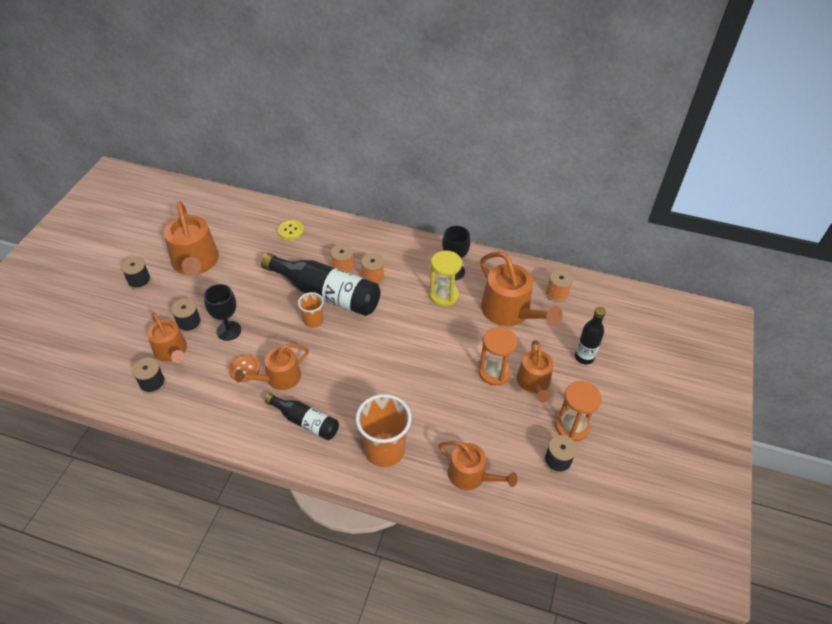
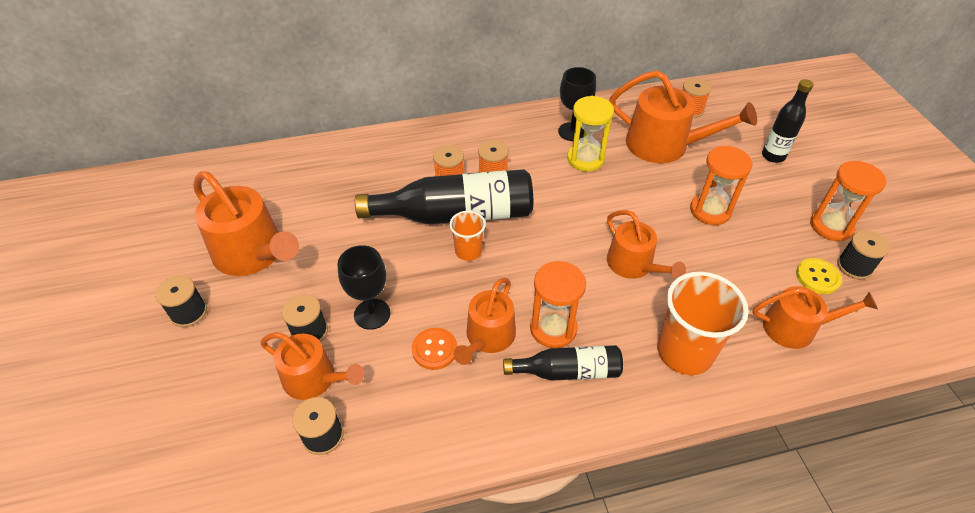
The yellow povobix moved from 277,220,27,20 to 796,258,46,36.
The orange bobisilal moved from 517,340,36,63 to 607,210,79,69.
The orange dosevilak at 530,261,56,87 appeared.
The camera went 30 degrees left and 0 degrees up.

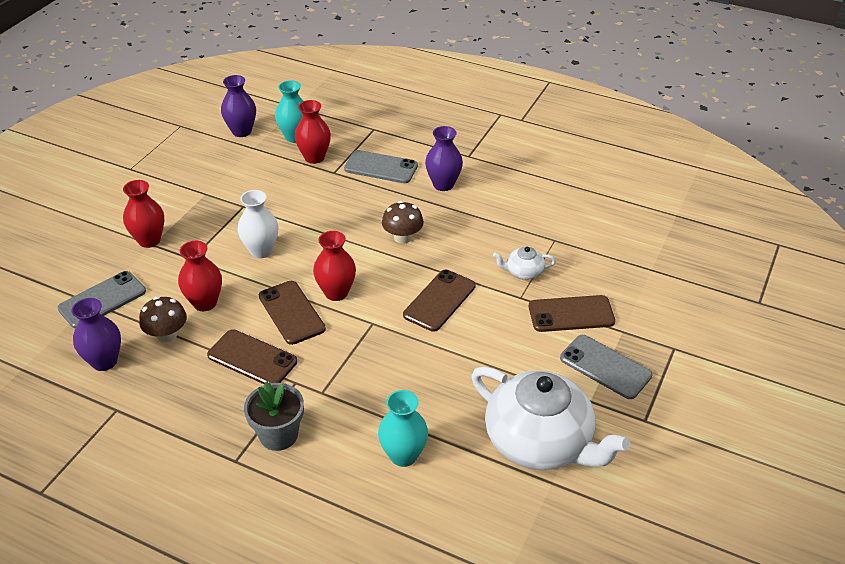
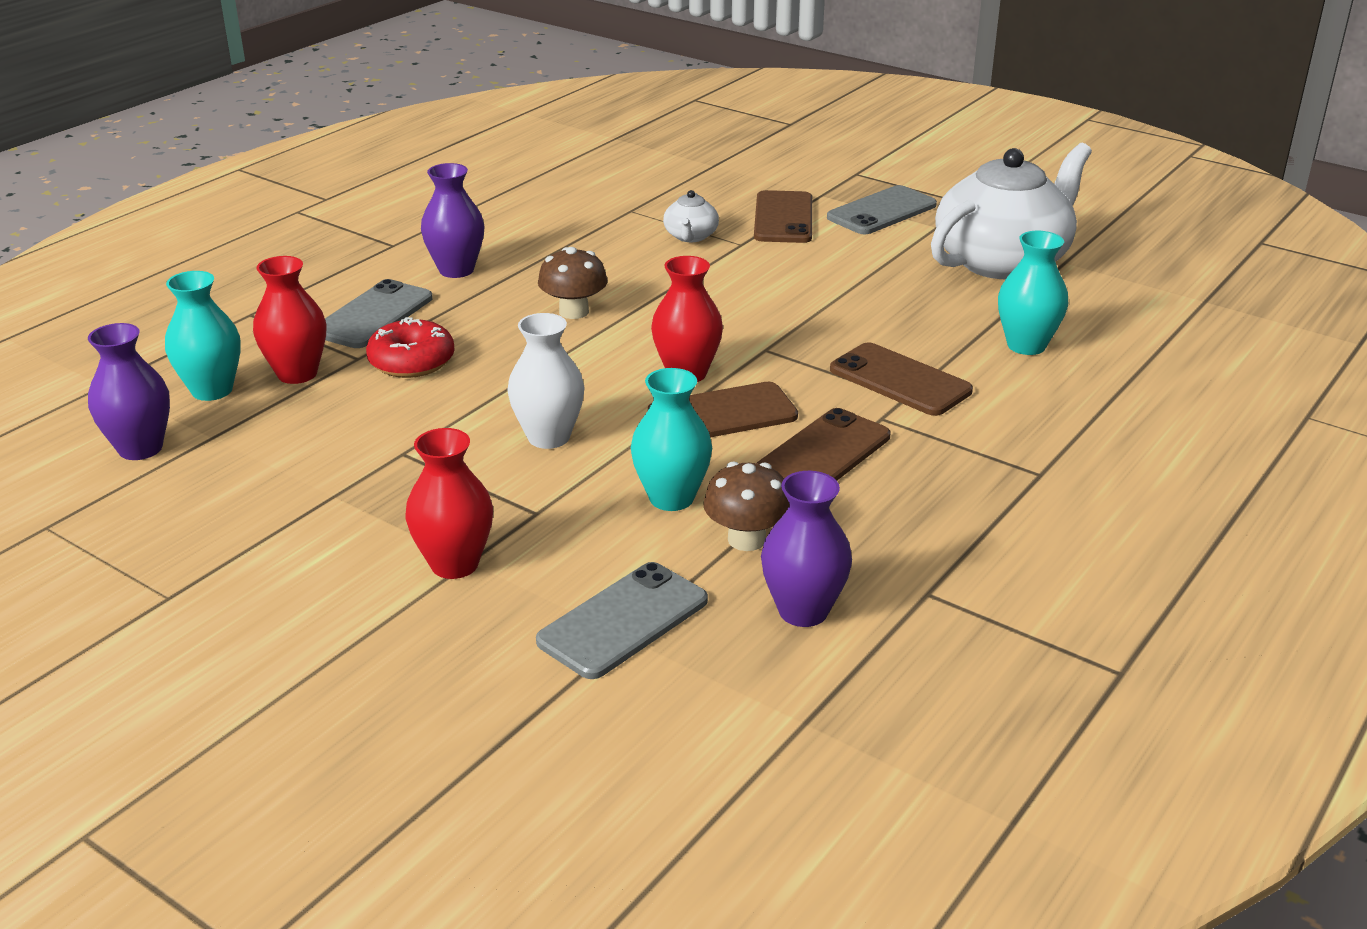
The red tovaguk at 178,241,44,70 became the turquoise tovaguk at 631,368,81,143.
The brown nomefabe moved from 403,270,72,62 to 830,342,143,74.
The grey nomefabe at 57,271,89,57 turned 75 degrees clockwise.
The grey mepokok at 244,381,60,70 disappeared.
The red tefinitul at 366,317,89,61 appeared.
The camera went 80 degrees left and 10 degrees down.

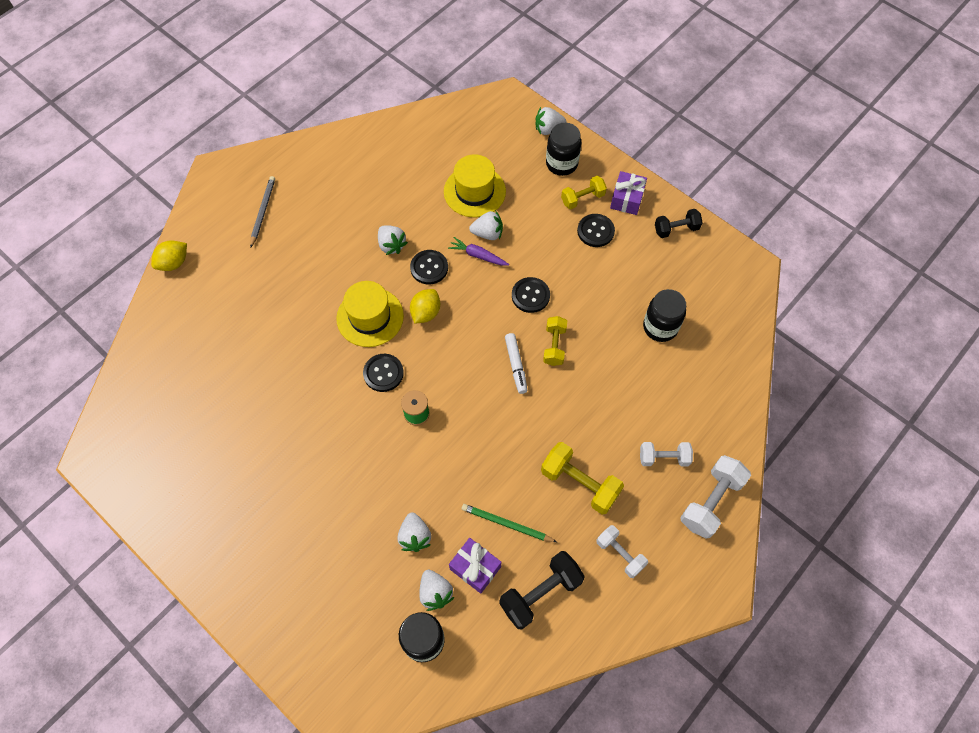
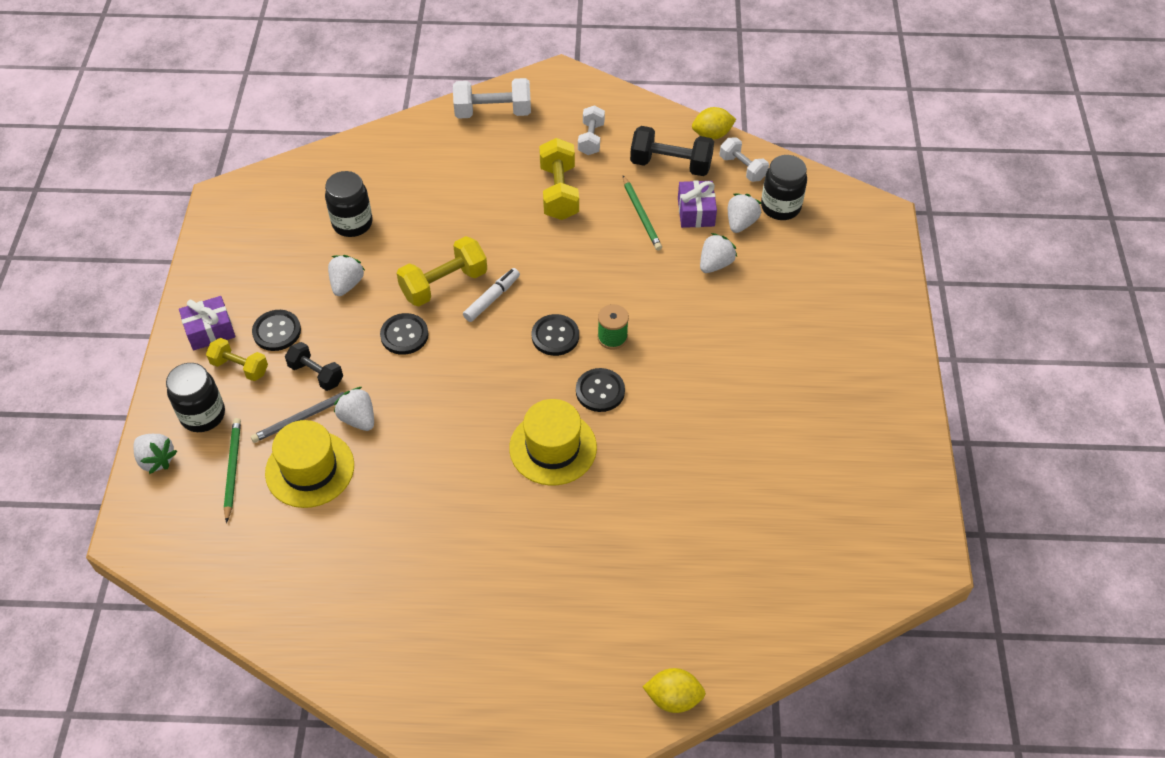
The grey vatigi moved from 250,176,25,71 to 251,390,99,53.
The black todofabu moved from 655,209,48,29 to 285,342,58,49.
The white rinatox moved from 378,225,30,30 to 328,255,37,41.
The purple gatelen at 448,237,61,29 disappeared.
The black povobix moved from 410,250,38,34 to 532,314,47,42.
The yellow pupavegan moved from 410,289,30,35 to 692,107,44,33.
The yellow todofabu at 543,316,24,50 changed to 1.57 times the size.
The white todofabu moved from 640,442,53,24 to 720,137,49,45.
The green vatigi at 224,418,17,105 appeared.
The camera went 130 degrees left and 10 degrees down.

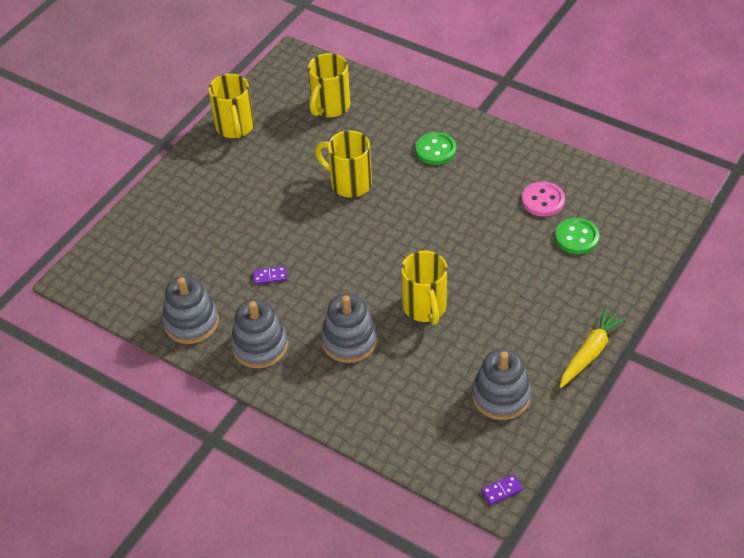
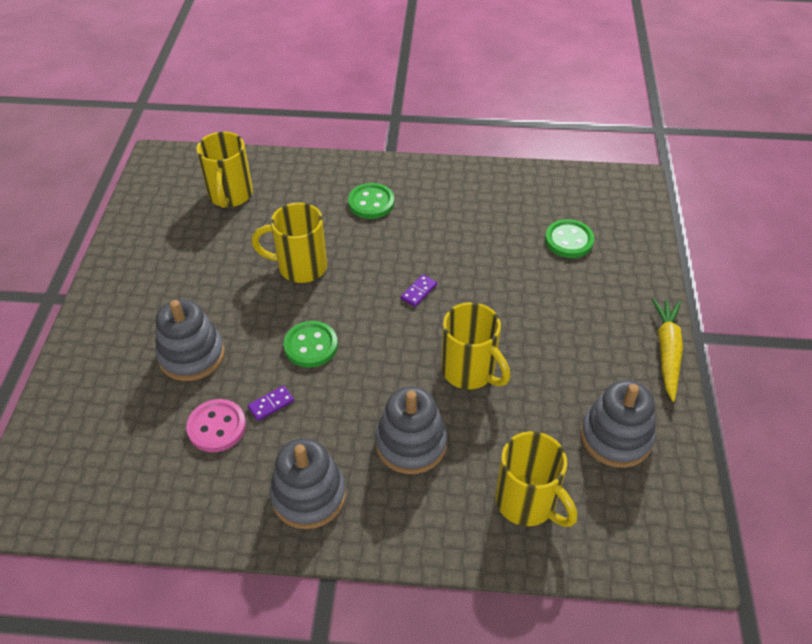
The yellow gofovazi moved from 208,74,46,64 to 495,431,82,96.
The pink povobix moved from 522,181,43,36 to 186,399,60,53.
The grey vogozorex moved from 162,276,57,68 to 155,299,70,82.
The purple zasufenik moved from 481,474,42,31 to 401,274,36,33.
The green povobix at 284,321,54,47 appeared.
The camera went 30 degrees left and 0 degrees up.

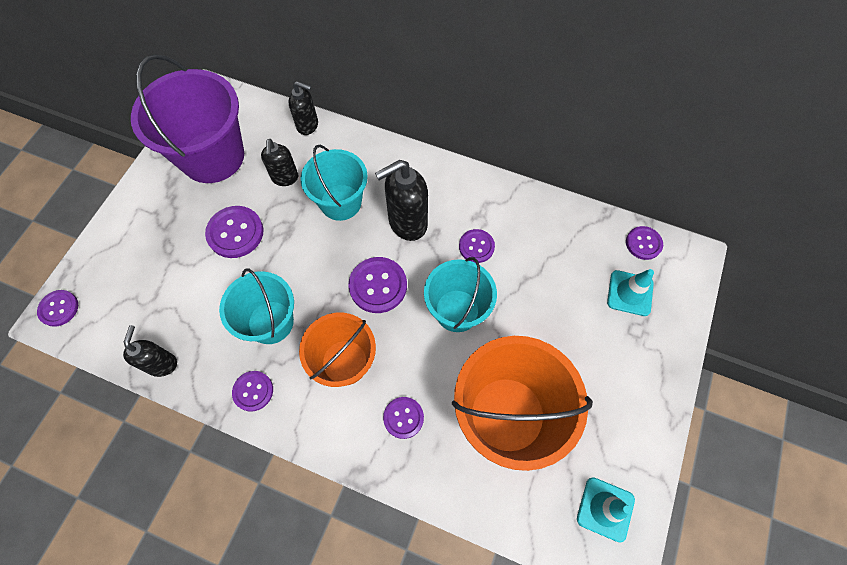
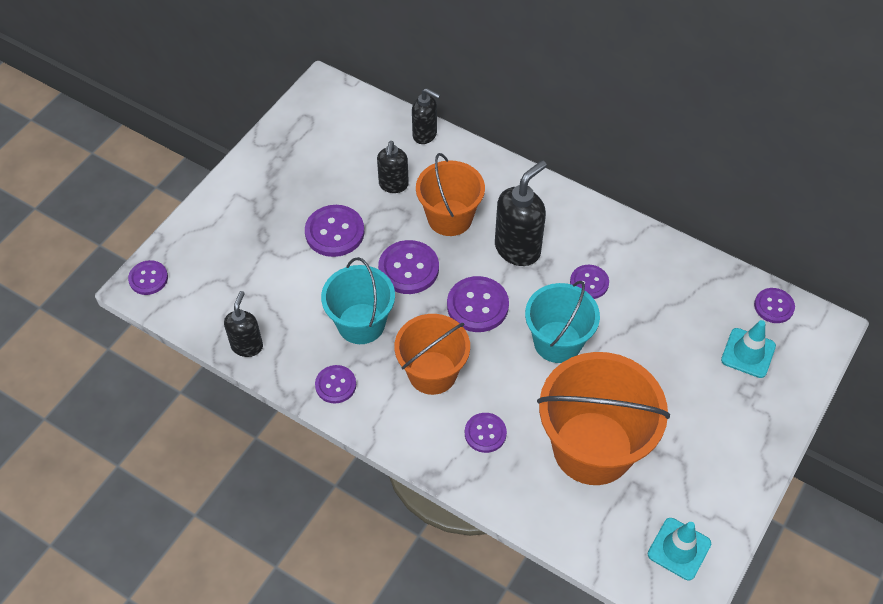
The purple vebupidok at 131,54,113,129 disappeared.
The turquoise vebupidok at 301,145,67,76 became the orange vebupidok at 416,153,69,83.
The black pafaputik at 375,160,53,81 turned 150 degrees clockwise.
The purple povobix at 378,240,61,54 appeared.
The camera went 10 degrees right and 10 degrees down.

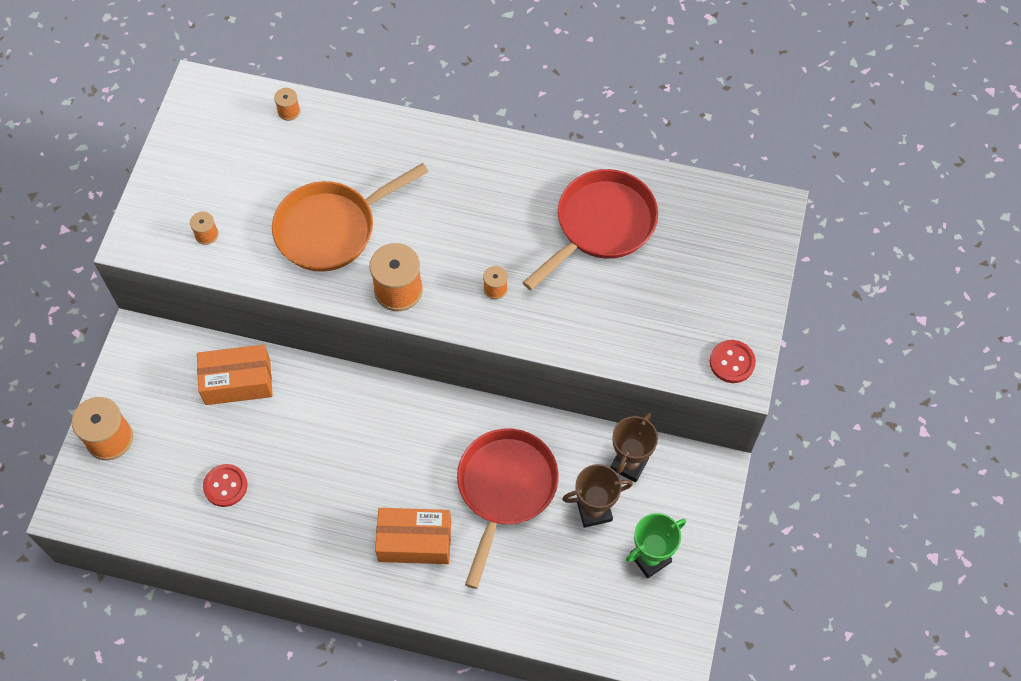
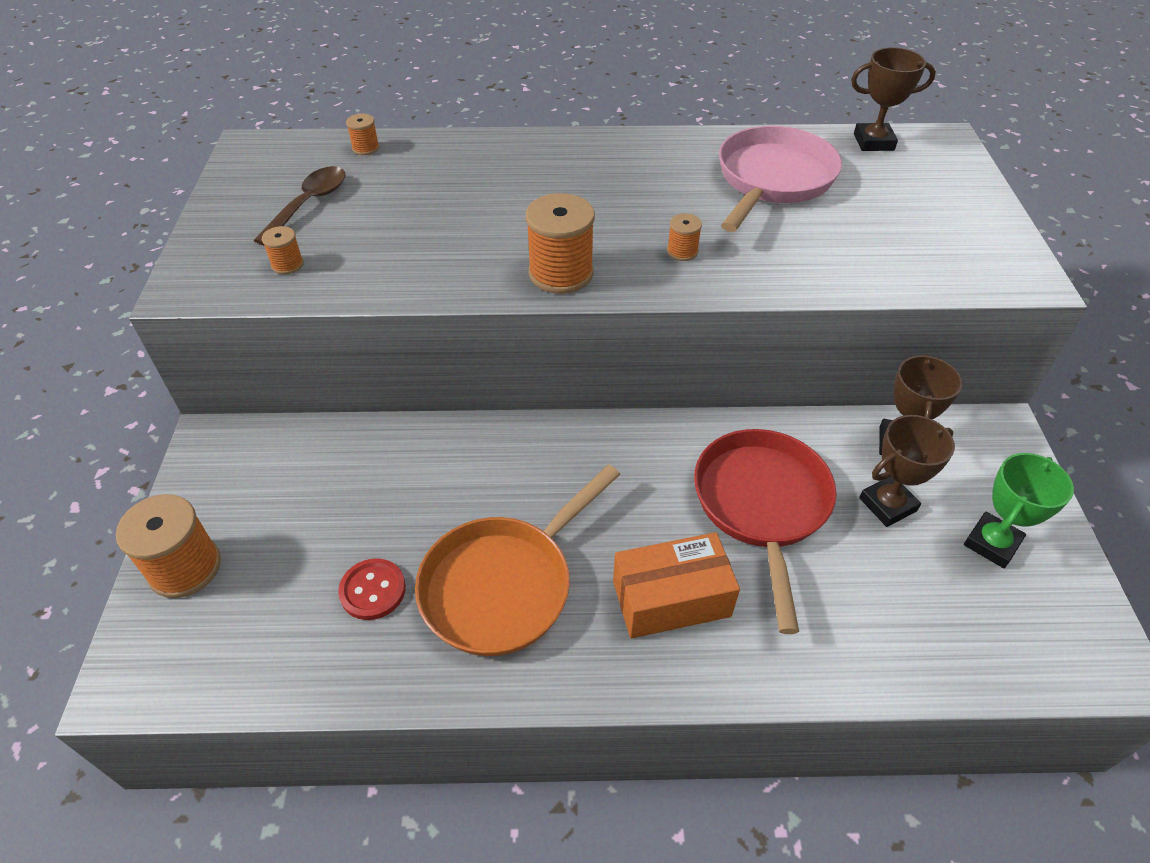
The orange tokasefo moved from 272,163,156,109 to 415,464,205,192.
The red tokasefo at 522,169,136,121 became the pink tokasefo at 719,126,123,106.
The red povobix at 710,340,46,43 disappeared.
The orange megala at 197,345,76,60 disappeared.
The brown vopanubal at 851,47,85,104 appeared.
The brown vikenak at 253,166,92,80 appeared.
The camera went 15 degrees left and 15 degrees down.

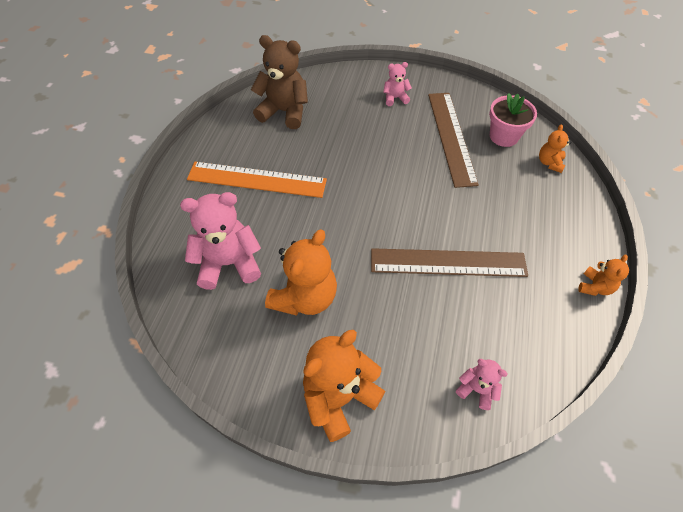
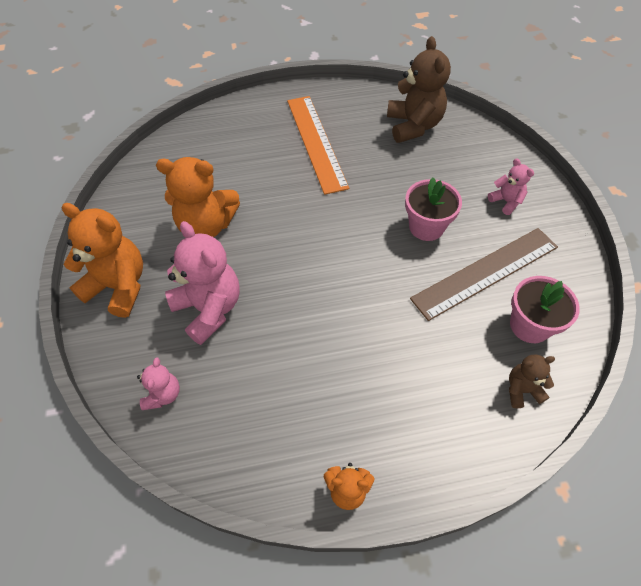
The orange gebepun at 539,124,33,49 became the brown gebepun at 509,355,46,53.
The pink gebepun moved from 180,192,81,98 to 165,221,75,124.
The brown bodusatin at 371,248,157,29 disappeared.
The pink mepokok at 405,177,57,64 appeared.
The camera went 65 degrees right and 0 degrees up.

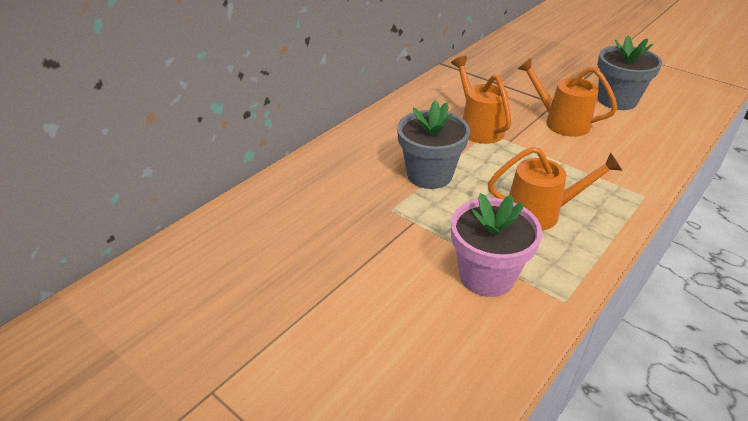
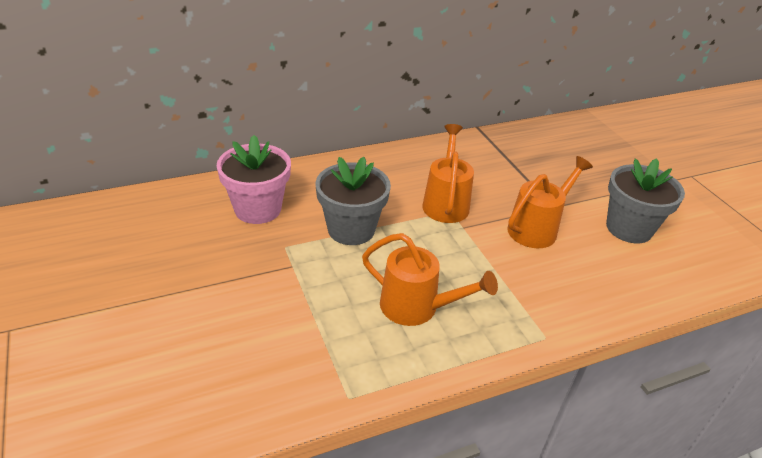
The orange bobisilal at 517,58,101,79 turned 75 degrees clockwise.
The pink mepokok moved from 451,193,91,104 to 217,135,74,89.
The camera went 25 degrees right and 0 degrees up.

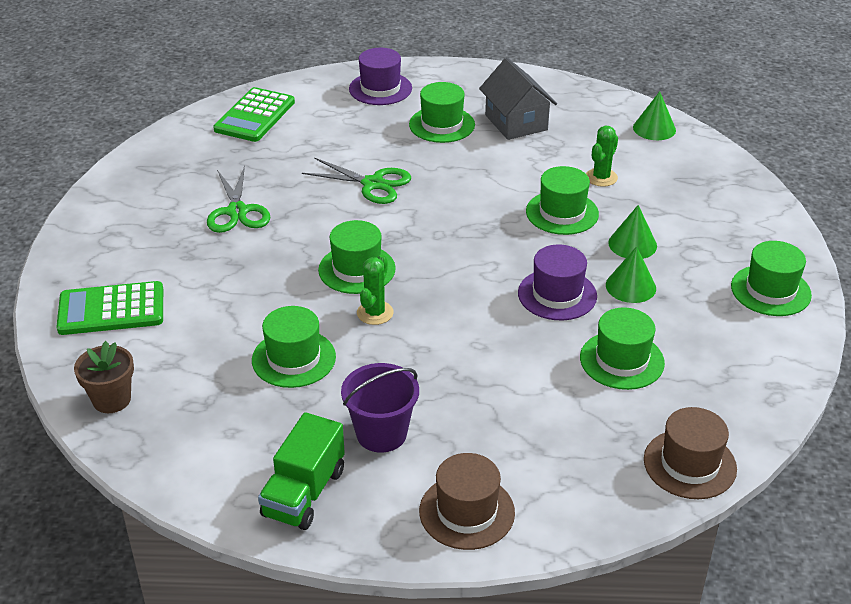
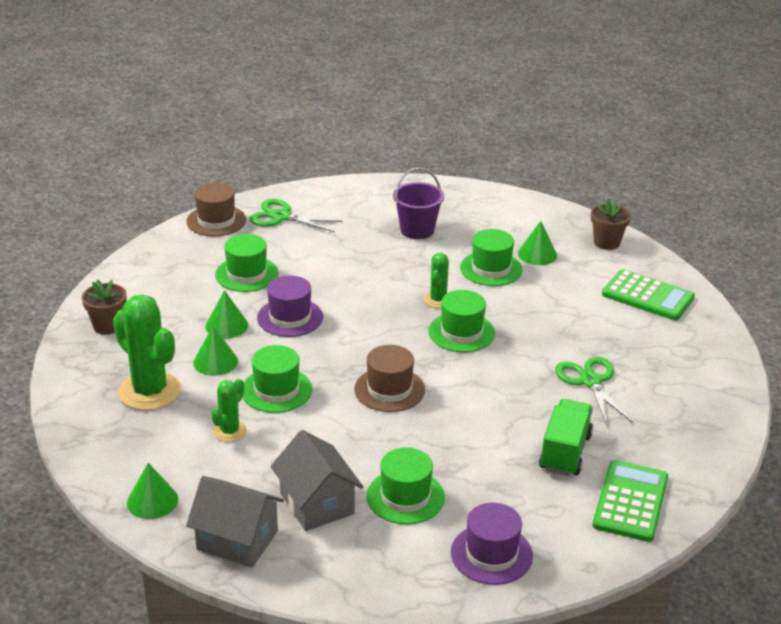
The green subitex moved from 302,157,109,47 to 249,199,94,33.
The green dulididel at 731,241,81,75 was replaced by the brown mepokok at 82,280,45,55.
The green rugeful at 56,281,107,54 turned 45 degrees clockwise.
The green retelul moved from 258,412,87,118 to 539,399,54,77.
The brown dulididel moved from 419,453,96,97 to 354,345,71,67.
The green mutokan at 518,221,39,44 appeared.
The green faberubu at 113,294,68,117 appeared.
The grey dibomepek at 186,476,98,92 appeared.
The camera went 175 degrees right and 5 degrees down.

